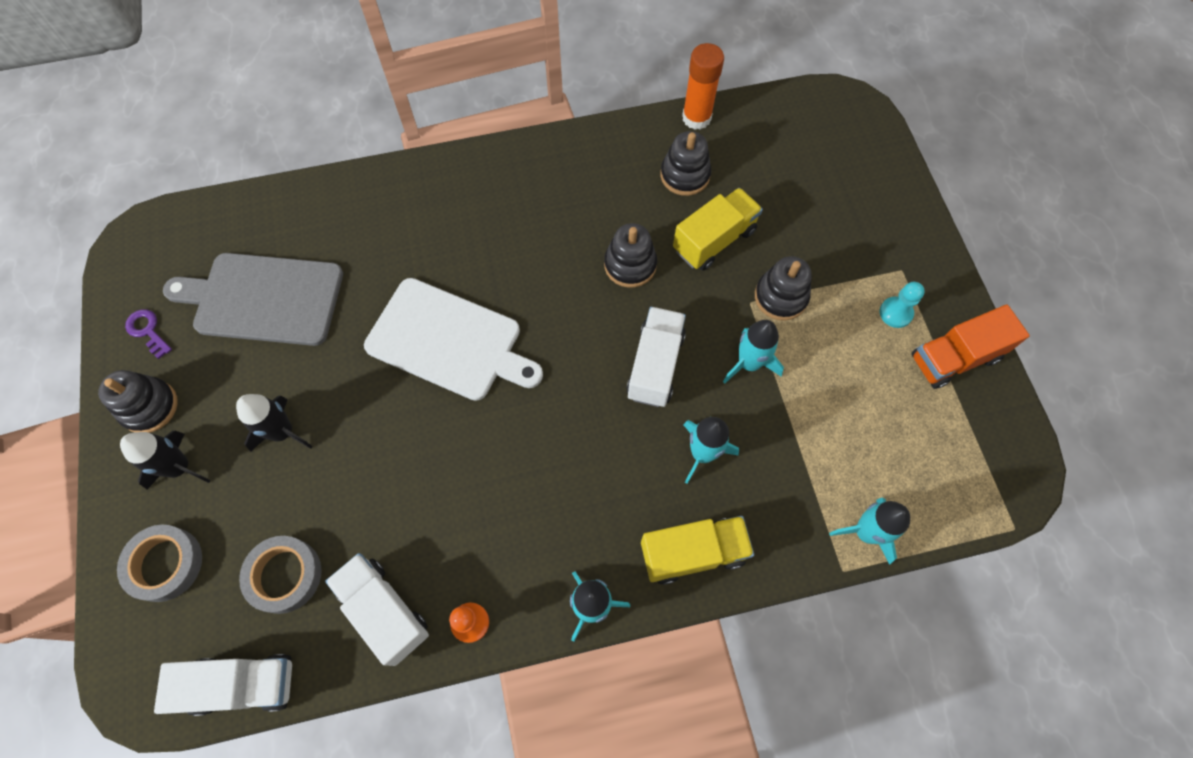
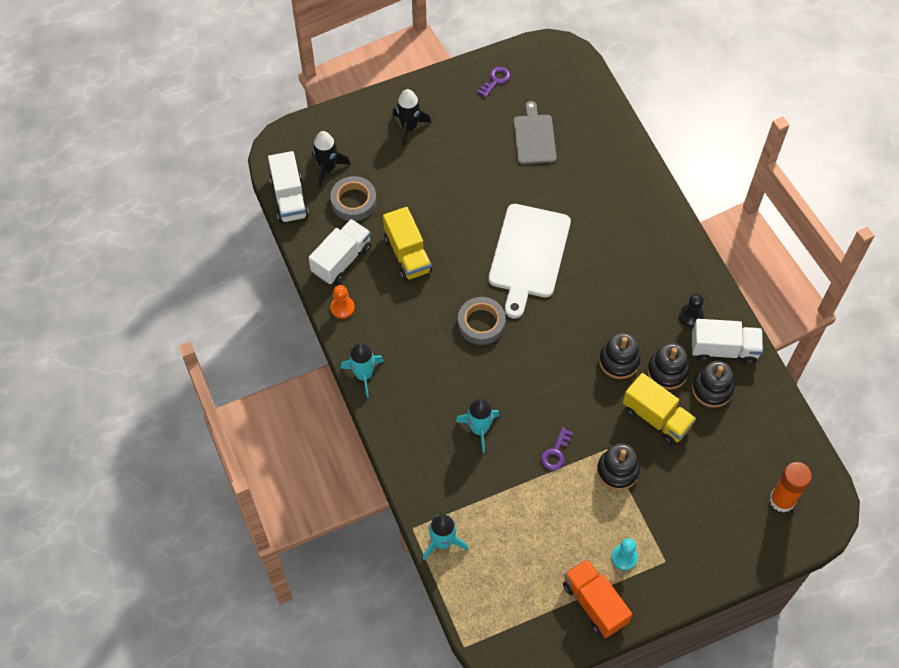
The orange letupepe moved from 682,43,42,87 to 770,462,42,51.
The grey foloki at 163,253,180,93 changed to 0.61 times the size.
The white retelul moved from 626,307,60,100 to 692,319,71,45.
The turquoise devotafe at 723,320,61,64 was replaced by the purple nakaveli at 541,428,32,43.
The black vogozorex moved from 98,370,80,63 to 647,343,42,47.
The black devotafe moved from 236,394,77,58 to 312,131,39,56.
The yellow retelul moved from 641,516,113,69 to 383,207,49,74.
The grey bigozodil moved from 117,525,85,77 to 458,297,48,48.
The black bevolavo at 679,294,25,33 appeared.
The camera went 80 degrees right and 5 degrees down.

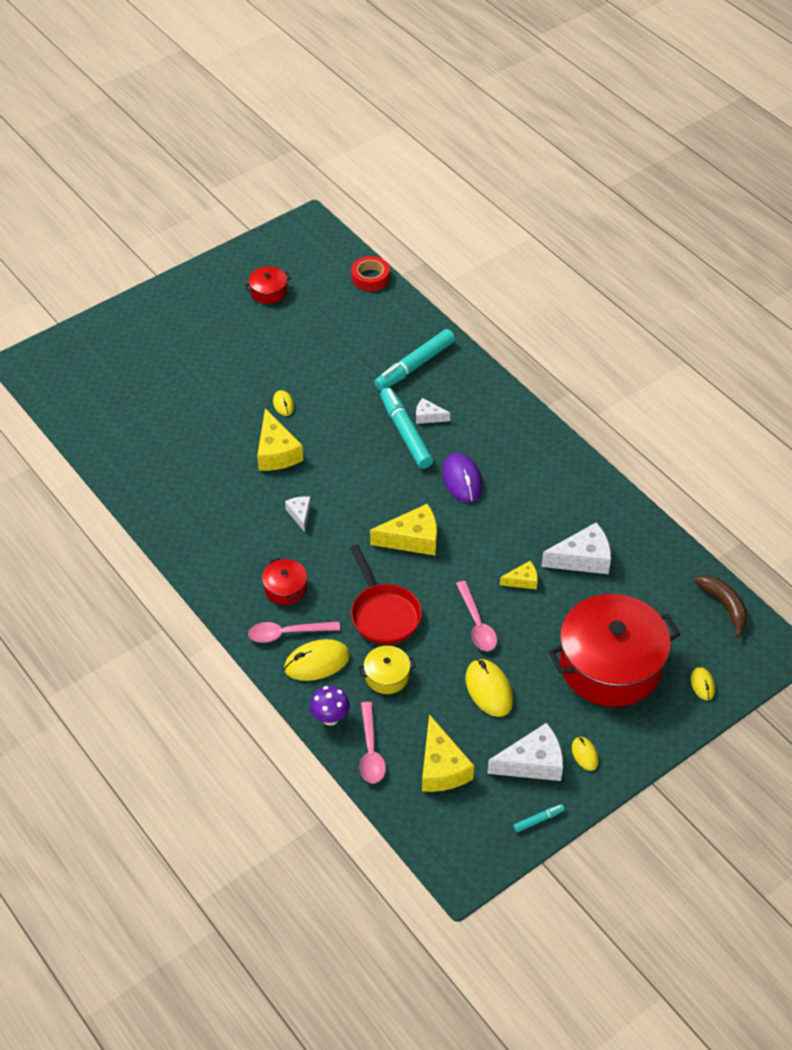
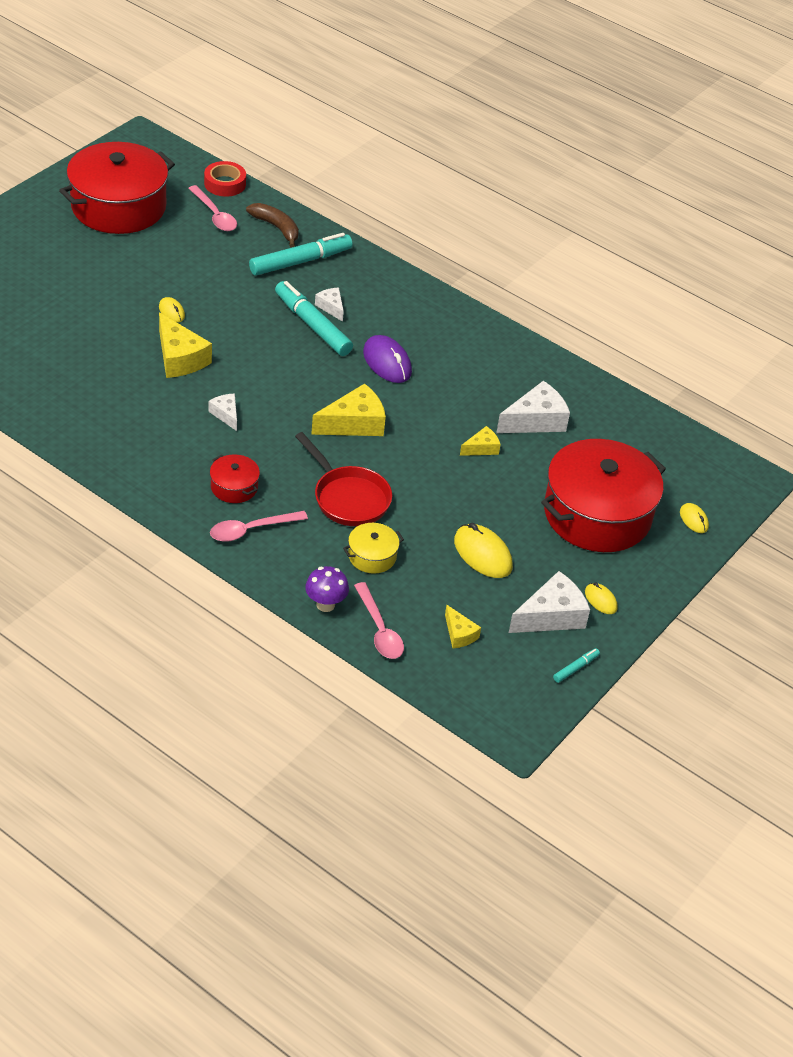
The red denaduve at 244,266,47,38 changed to 2.33 times the size.
The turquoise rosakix at 374,329,81,62 turned 150 degrees counterclockwise.
The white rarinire at 416,398,34,26 turned 60 degrees clockwise.
The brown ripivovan moved from 695,575,53,63 to 246,203,53,45.
The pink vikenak moved from 456,581,41,70 to 188,185,49,46.
The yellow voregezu at 284,639,66,42 disappeared.
The yellow rarinire at 422,714,52,78 changed to 0.55 times the size.
The camera went 20 degrees left and 5 degrees down.

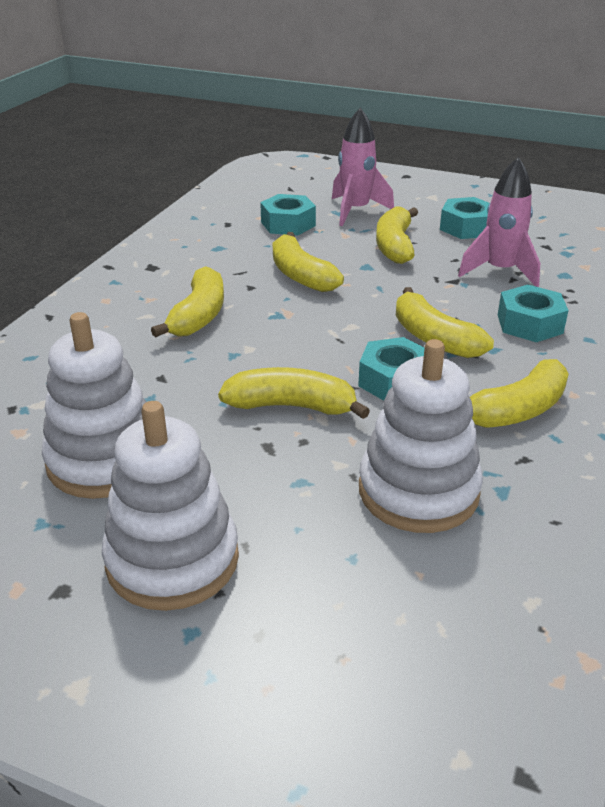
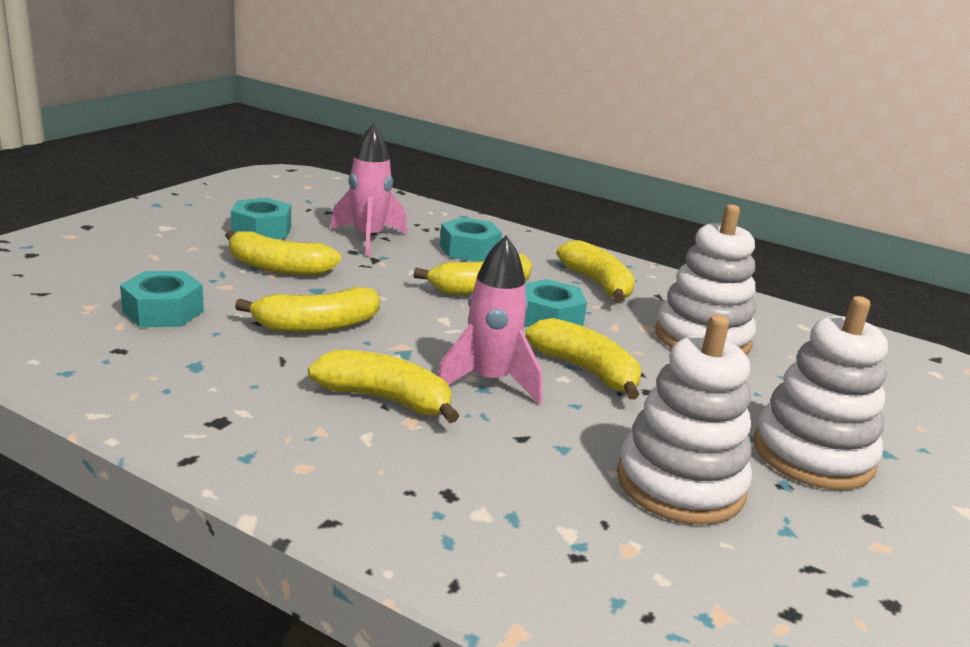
The pink devotafe moved from 332,108,62,118 to 438,235,104,169.
The yellow ripivovan at 218,367,152,52 turned 120 degrees clockwise.
The camera went 85 degrees left and 10 degrees down.

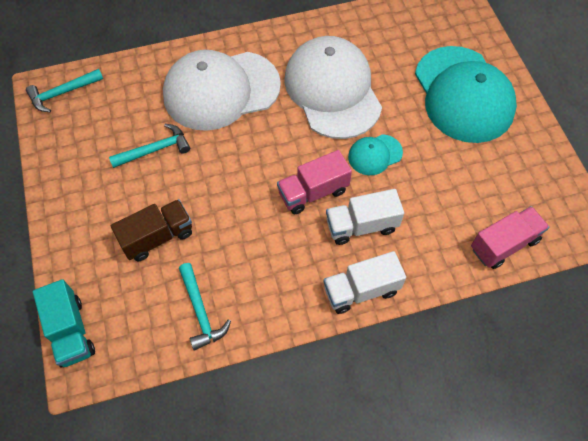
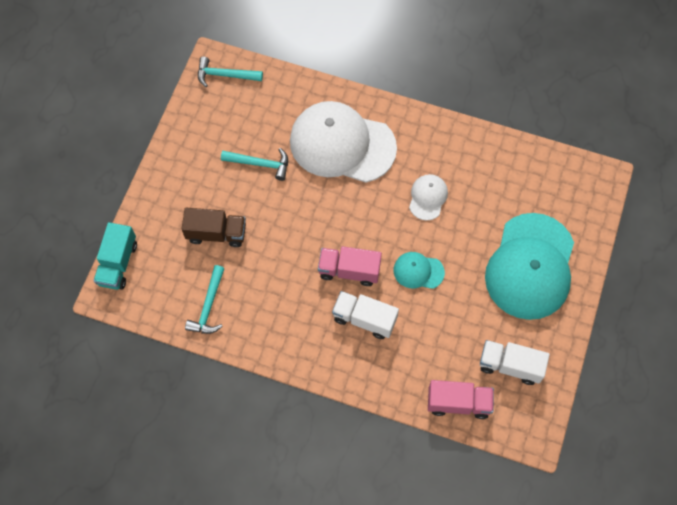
The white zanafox at 284,36,98,103 changed to 0.45 times the size.
The white retelul moved from 323,251,83,63 to 480,340,70,45.
The camera went 35 degrees right and 5 degrees up.

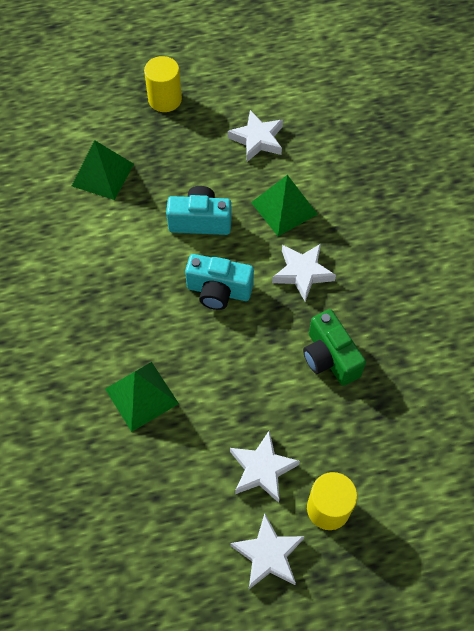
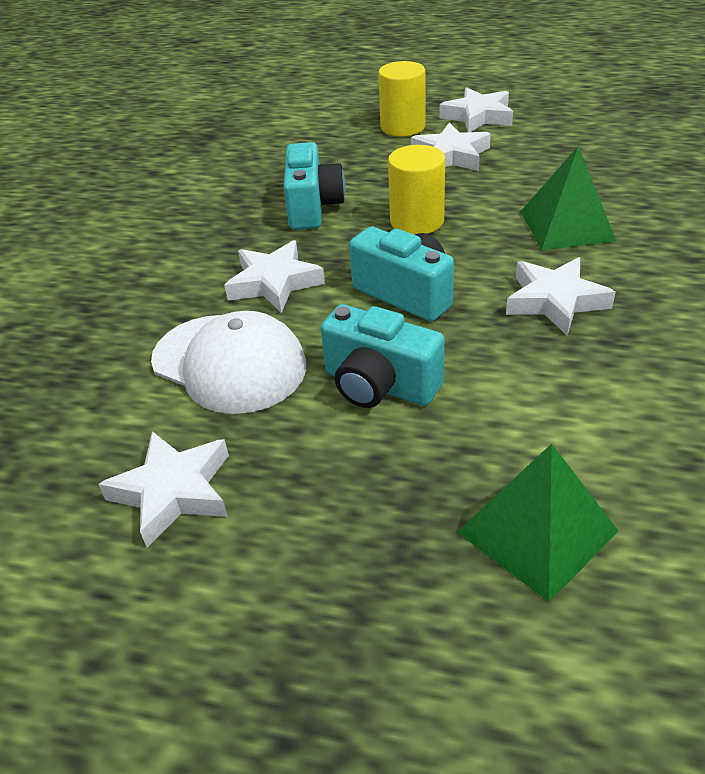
The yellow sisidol moved from 144,56,38,56 to 388,145,57,90.
The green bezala at 251,175,67,61 was replaced by the white zanafox at 151,311,155,103.
The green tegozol at 303,309,63,77 became the turquoise tegozol at 284,142,61,88.
The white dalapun at 506,257,110,78 appeared.
The camera went 150 degrees left and 20 degrees down.

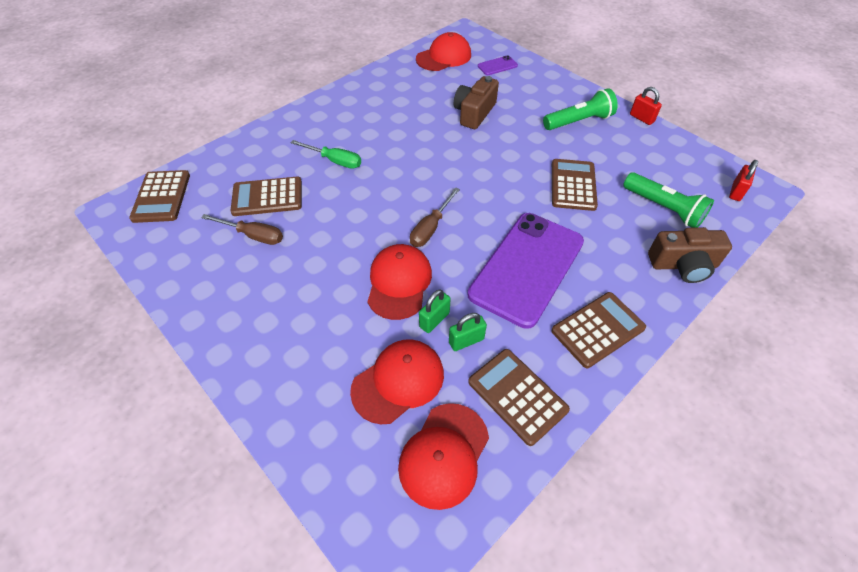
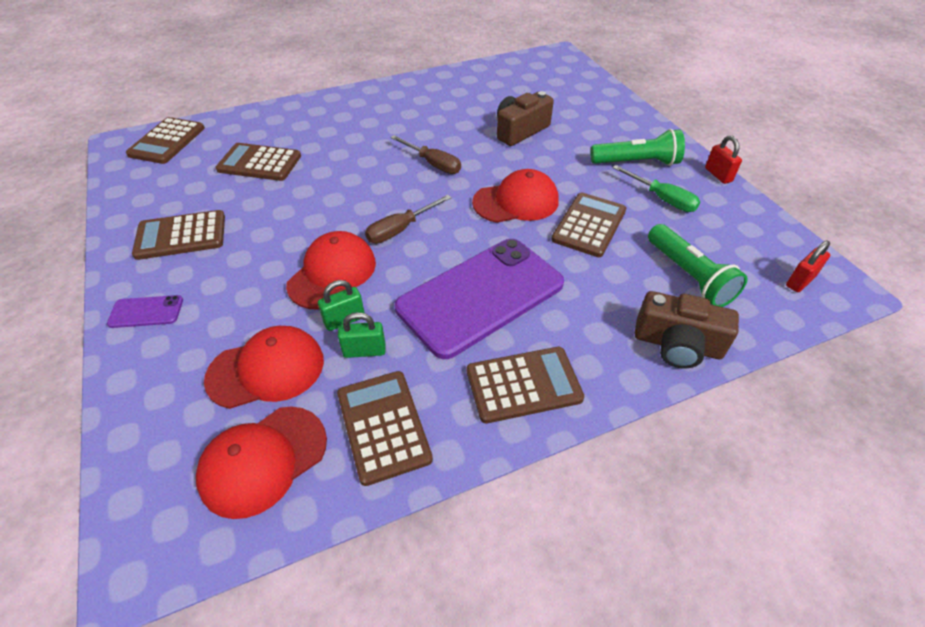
The red zanafox moved from 416,32,55,39 to 472,169,87,54.
The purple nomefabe moved from 478,55,40,20 to 107,295,76,33.
The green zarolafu moved from 290,140,71,29 to 613,165,87,47.
The brown zarolafu moved from 201,214,82,31 to 390,135,71,39.
The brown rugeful at 132,210,93,50 appeared.
The camera went 20 degrees right and 5 degrees down.

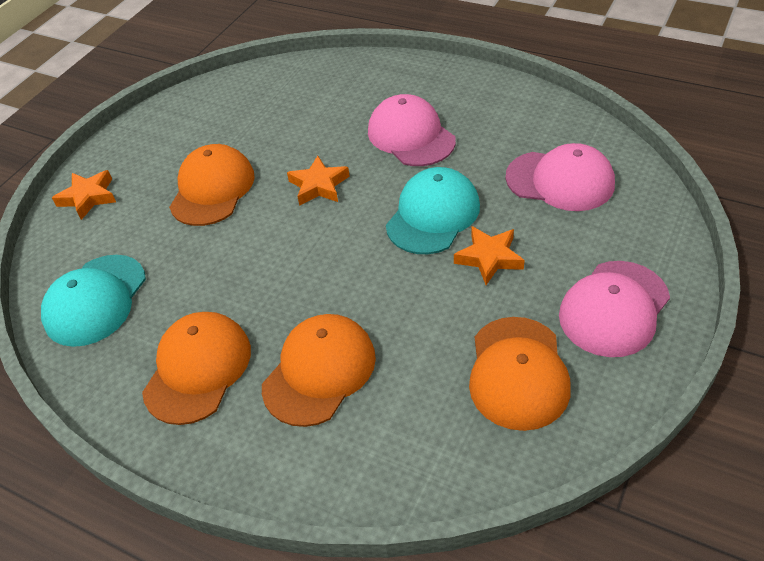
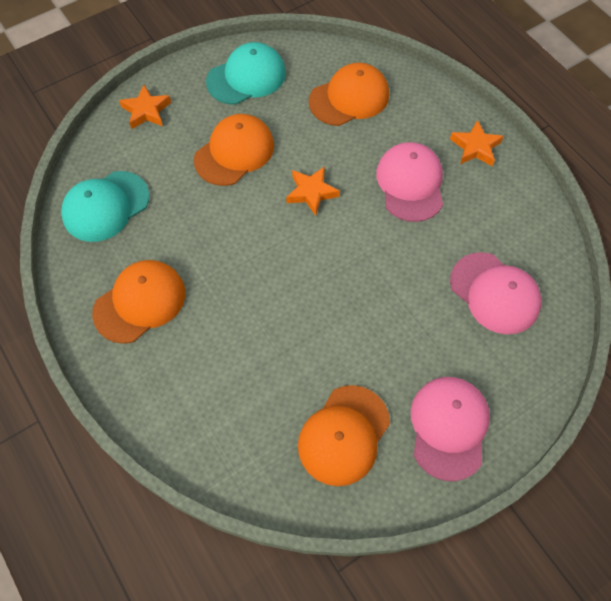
The turquoise zanafox moved from 386,167,94,87 to 206,42,80,63.
The orange dalapun moved from 454,226,71,59 to 450,120,54,46.
The pink zanafox at 559,261,111,96 turned 120 degrees clockwise.
The orange zanafox moved from 262,314,114,113 to 309,63,80,63.
The camera went 25 degrees right and 15 degrees up.

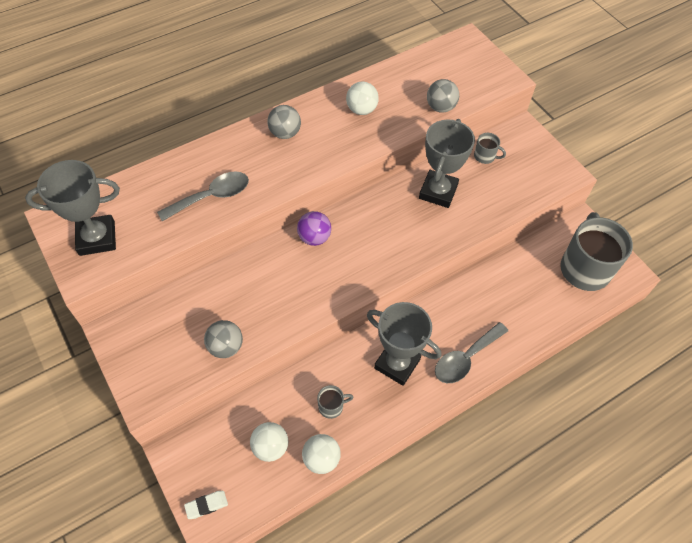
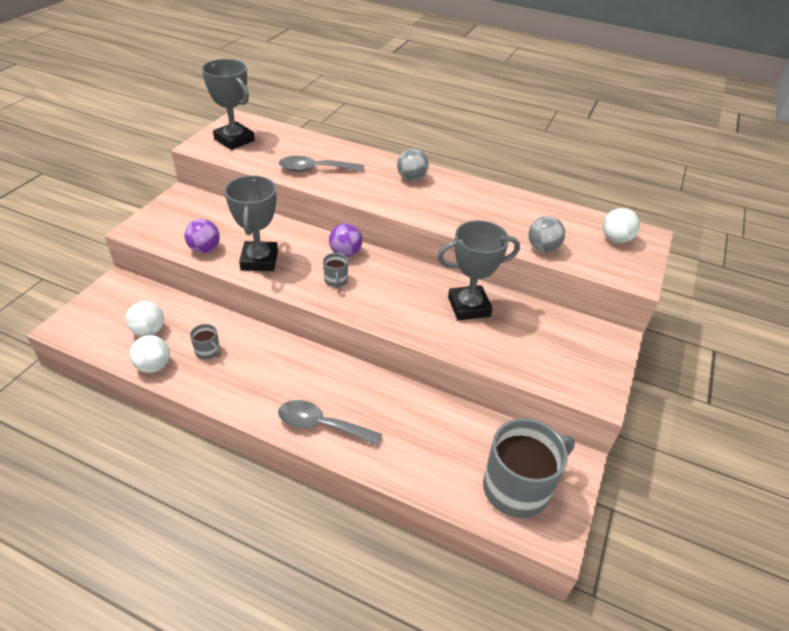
The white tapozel moved from 346,82,33,33 to 603,208,37,35.
The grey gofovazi moved from 474,133,32,31 to 323,253,25,35.
The grey vikenak at 157,171,92,50 turned 150 degrees clockwise.
The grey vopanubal moved from 367,302,74,84 to 224,175,54,96.
The grey tapozel at 204,320,39,38 became the purple tapozel at 185,219,35,34.
The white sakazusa at 184,491,44,28 disappeared.
The camera went 55 degrees right and 15 degrees down.

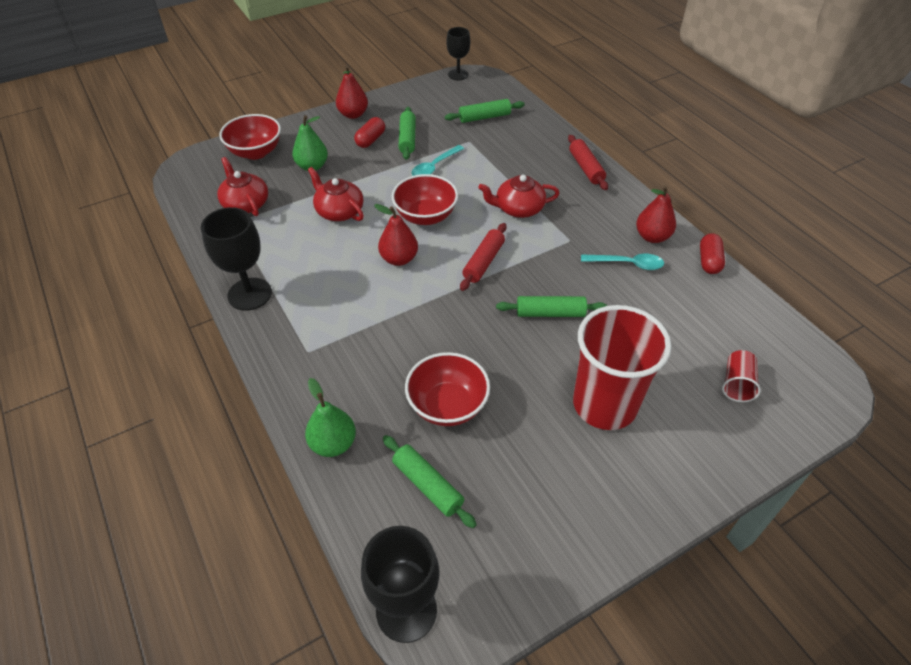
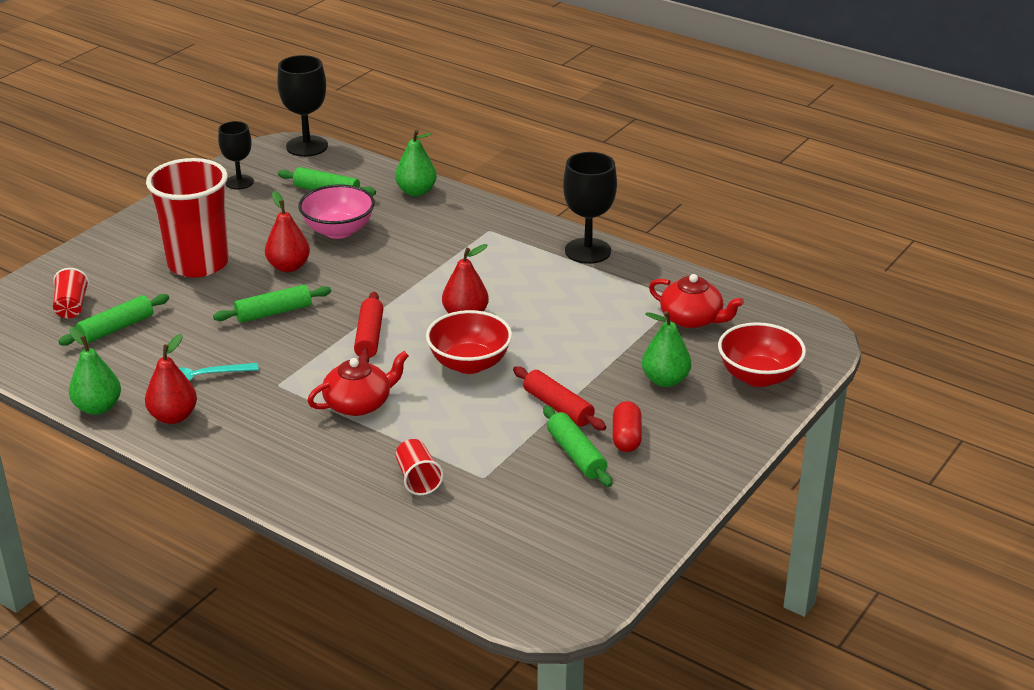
The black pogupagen moved from 446,27,24,53 to 218,121,36,69.
The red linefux moved from 336,65,32,54 to 265,191,45,81.
The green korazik moved from 445,99,80,24 to 58,294,111,52.
The red korazik moved from 568,135,40,55 to 513,366,93,65.
The turquoise vikenak at 412,145,52,31 disappeared.
The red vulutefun at 308,167,56,54 disappeared.
The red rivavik at 700,233,25,41 was replaced by the green linefux at 69,327,52,88.
The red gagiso at 405,352,85,74 became the pink gagiso at 298,184,77,55.
The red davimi at 396,439,48,56 appeared.
The camera went 155 degrees right and 15 degrees down.

